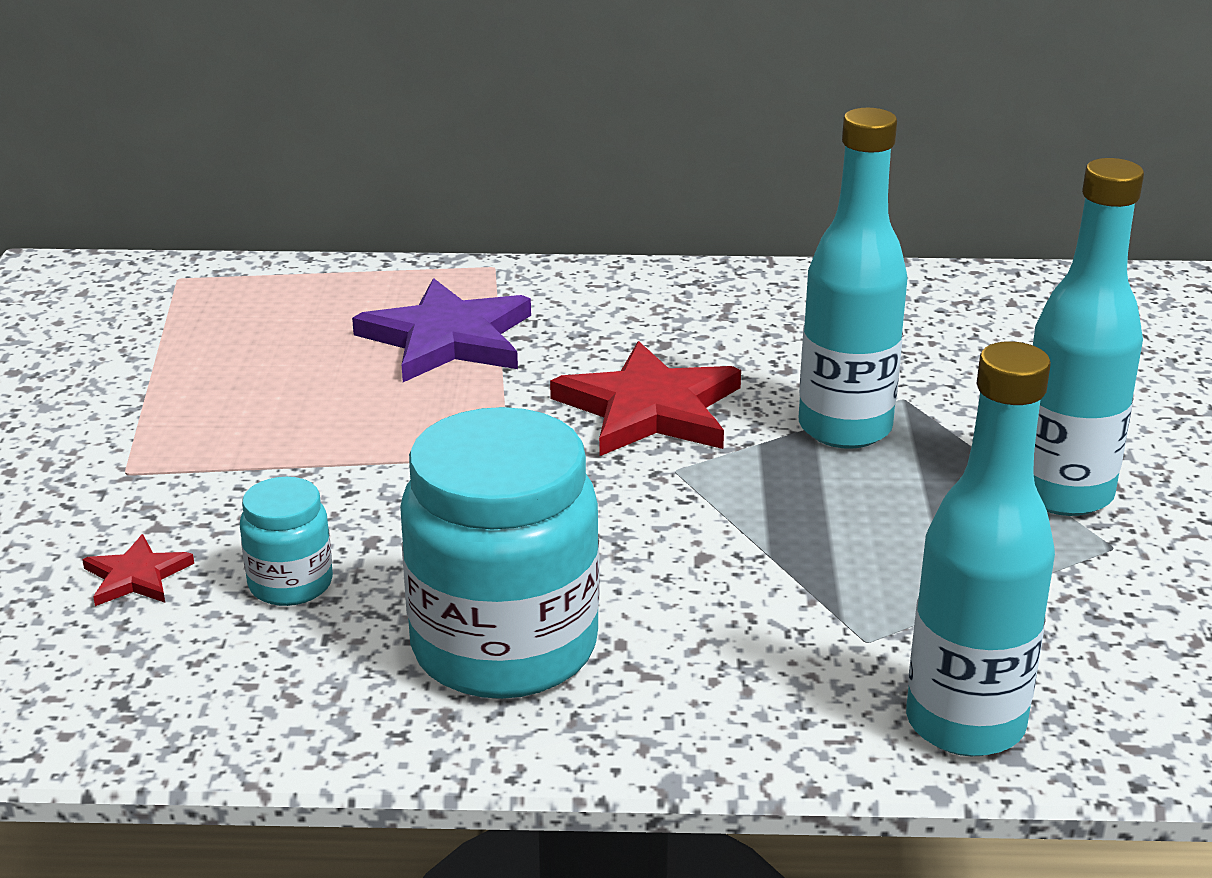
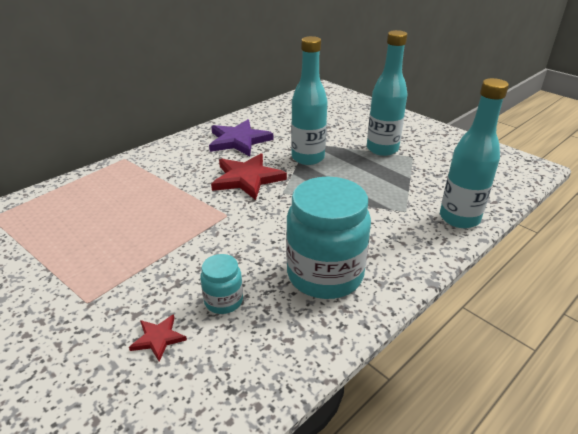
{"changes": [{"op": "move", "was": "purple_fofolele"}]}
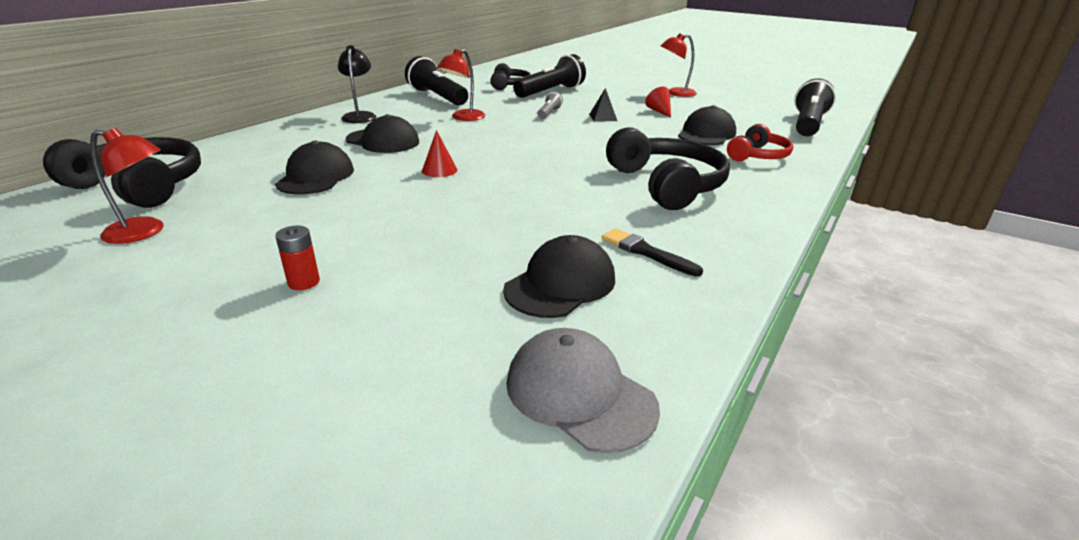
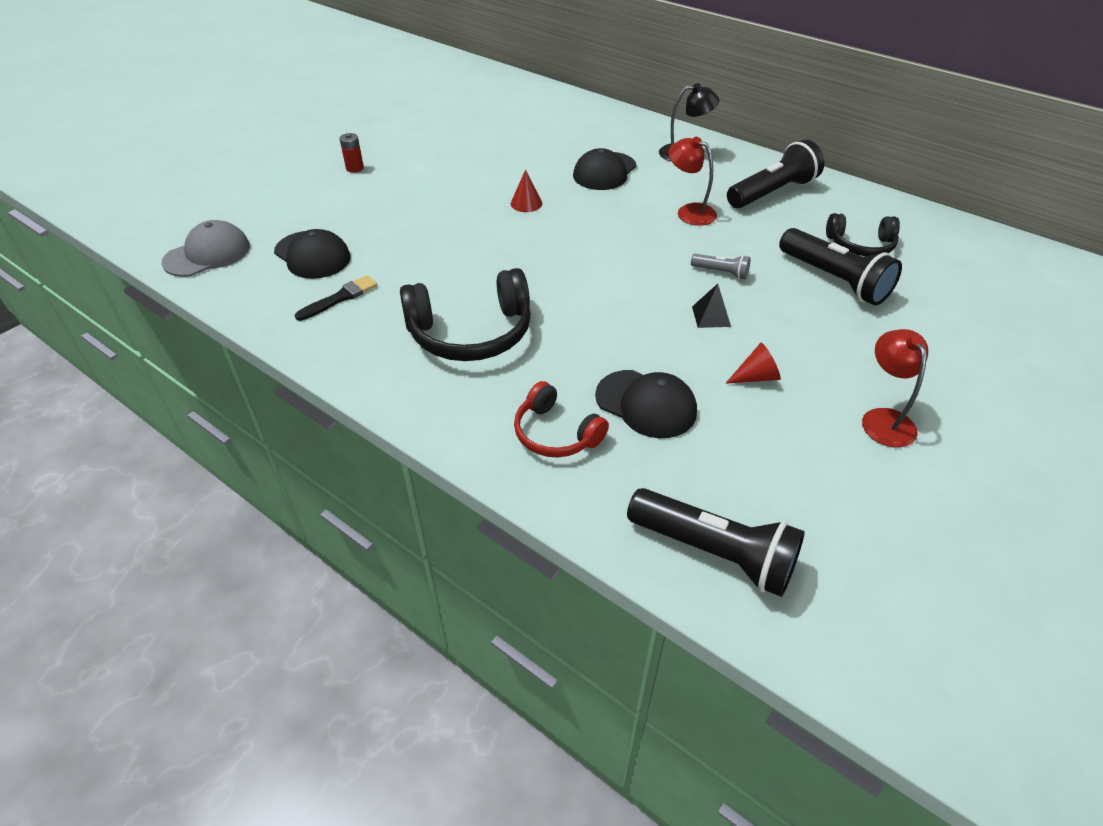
{"changes": [{"op": "delete", "was": "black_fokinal (1st from left)"}, {"op": "delete", "was": "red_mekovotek (1st from left)"}, {"op": "delete", "was": "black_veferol (1st from left)"}]}
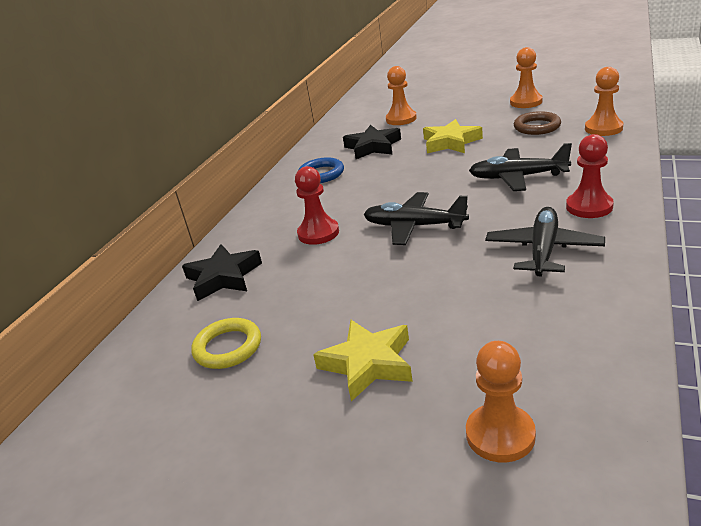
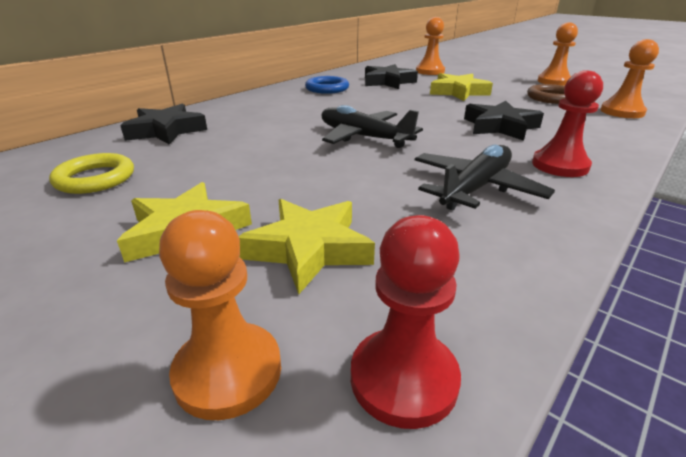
{"changes": [{"op": "move", "was": "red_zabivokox (1st from left)"}, {"op": "replace", "was": "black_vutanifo (2nd from left)", "now": "black_fofolele (3rd from left)"}, {"op": "insert", "now": "yellow_fofolele (2nd from left)"}]}
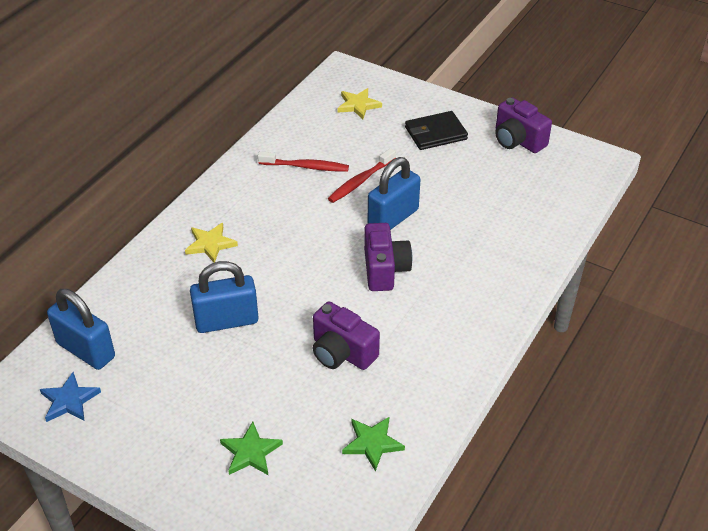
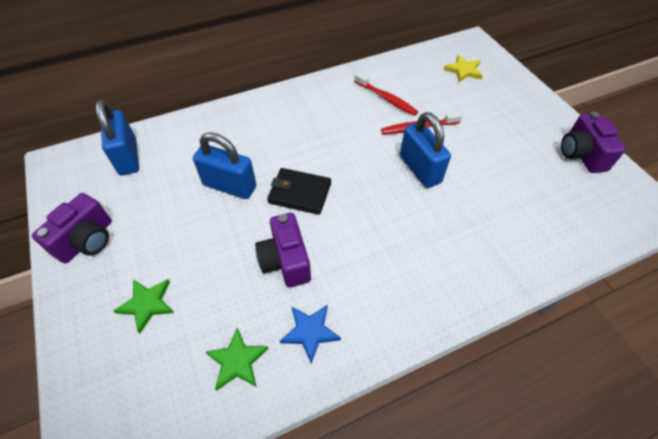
{"changes": [{"op": "move", "was": "blue_fofolele"}, {"op": "delete", "was": "yellow_fofolele (1st from left)"}, {"op": "move", "was": "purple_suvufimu (2nd from left in the first image)", "now": "purple_suvufimu (1st from left)"}, {"op": "rotate", "was": "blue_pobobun (3rd from left)", "clockwise": 75}, {"op": "move", "was": "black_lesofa"}]}
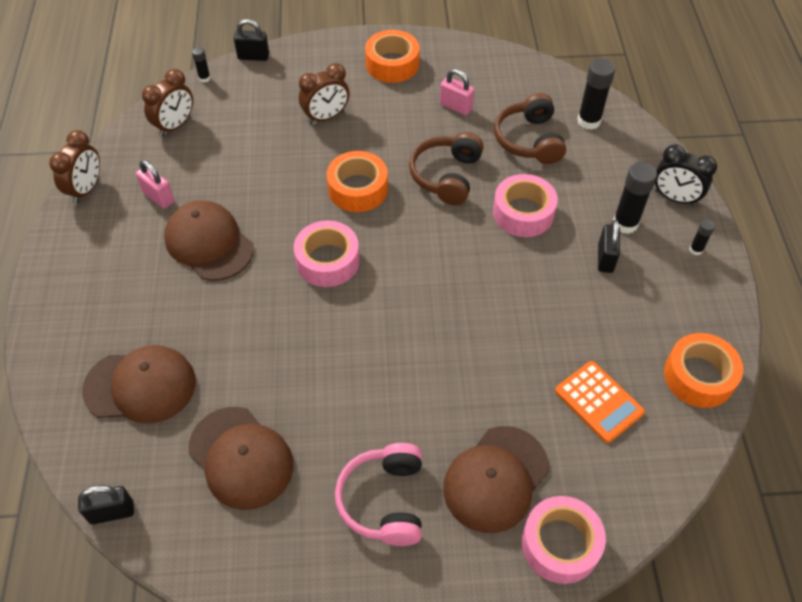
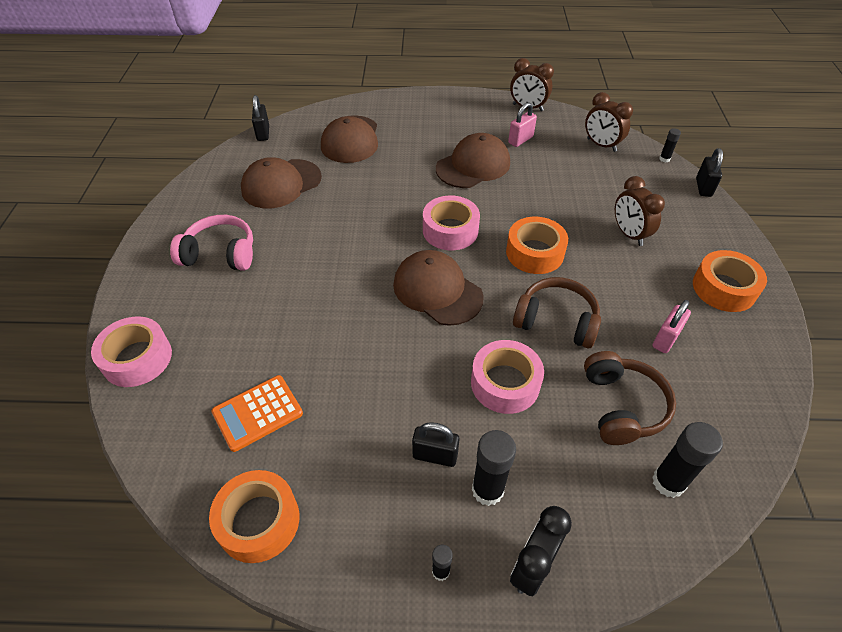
{"changes": [{"op": "move", "was": "brown_veferol (4th from left in the first image)", "now": "brown_veferol (3rd from left)"}, {"op": "rotate", "was": "brown_fokinal (2nd from left)", "clockwise": 90}]}
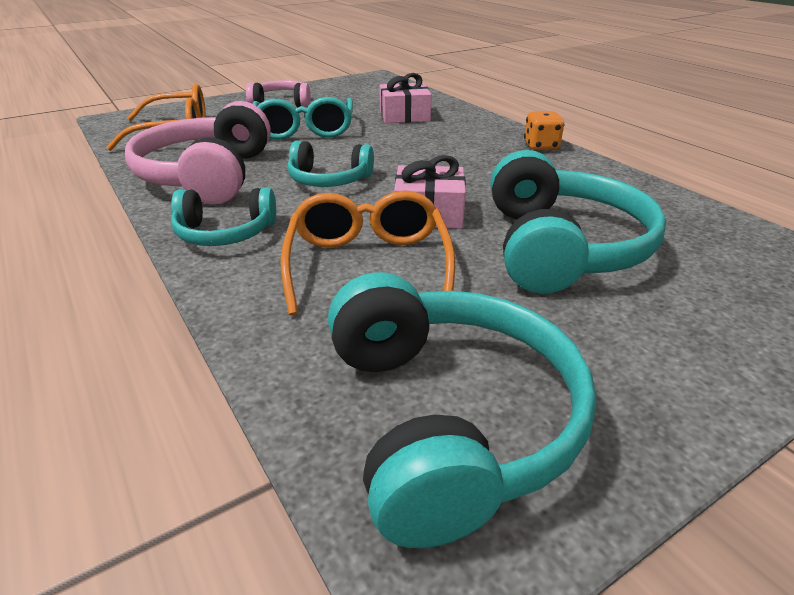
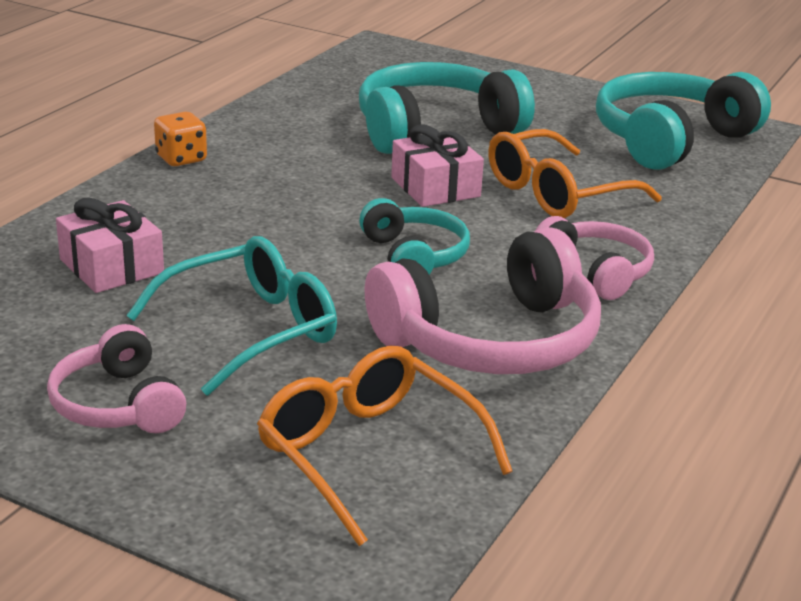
{"changes": [{"op": "recolor", "was": "turquoise_fokinal (1st from left)", "now": "pink_fokinal (3rd from left)"}]}
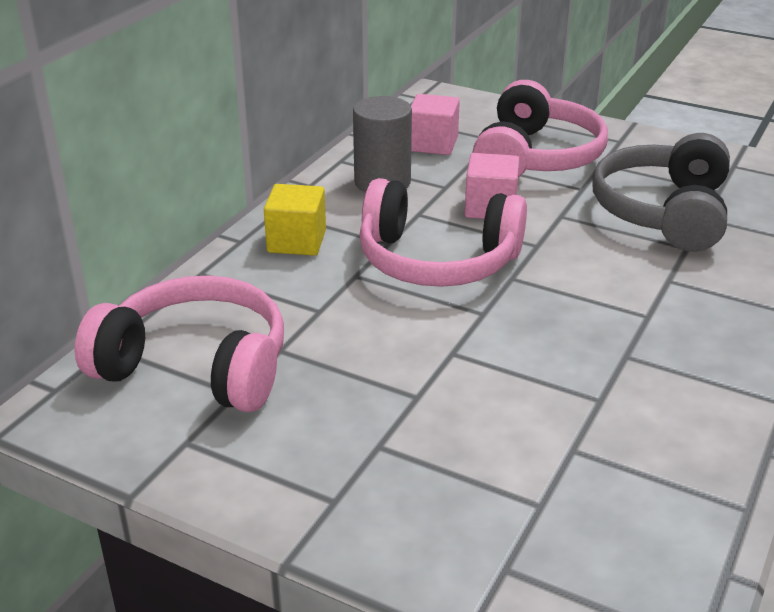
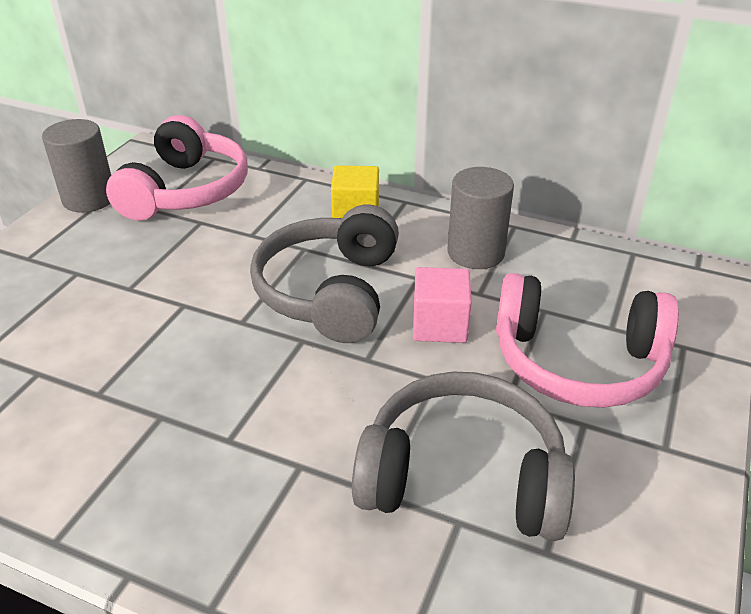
{"changes": [{"op": "recolor", "was": "pink_fokinal (2nd from left)", "now": "grey_fokinal (1st from left)"}, {"op": "delete", "was": "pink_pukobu (1st from left)"}, {"op": "insert", "now": "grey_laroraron (1st from left)"}]}
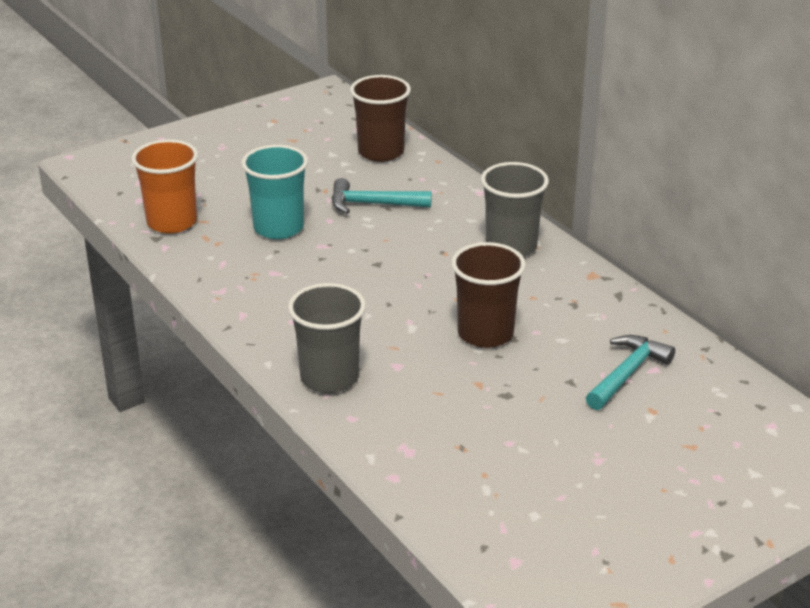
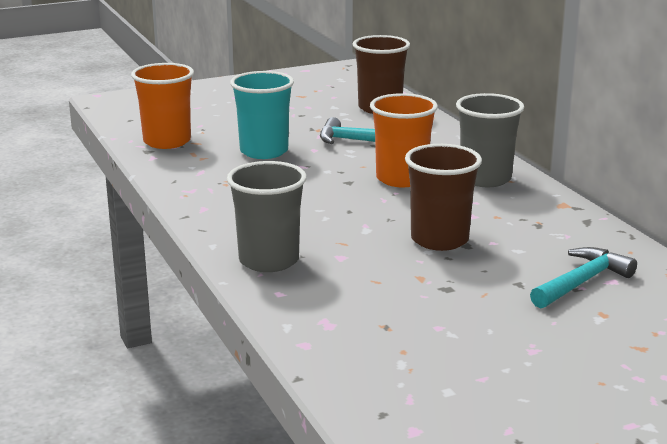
{"changes": [{"op": "insert", "now": "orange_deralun (2nd from left)"}]}
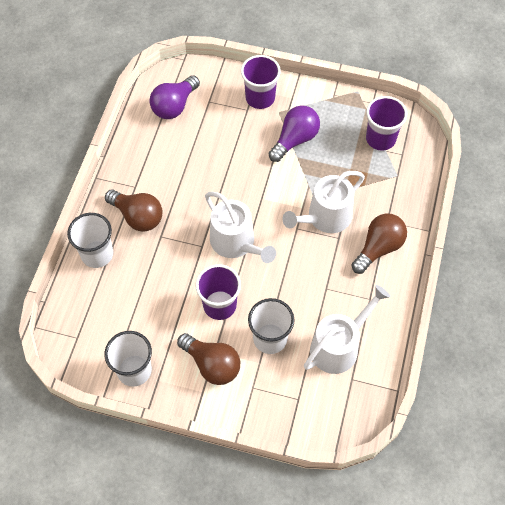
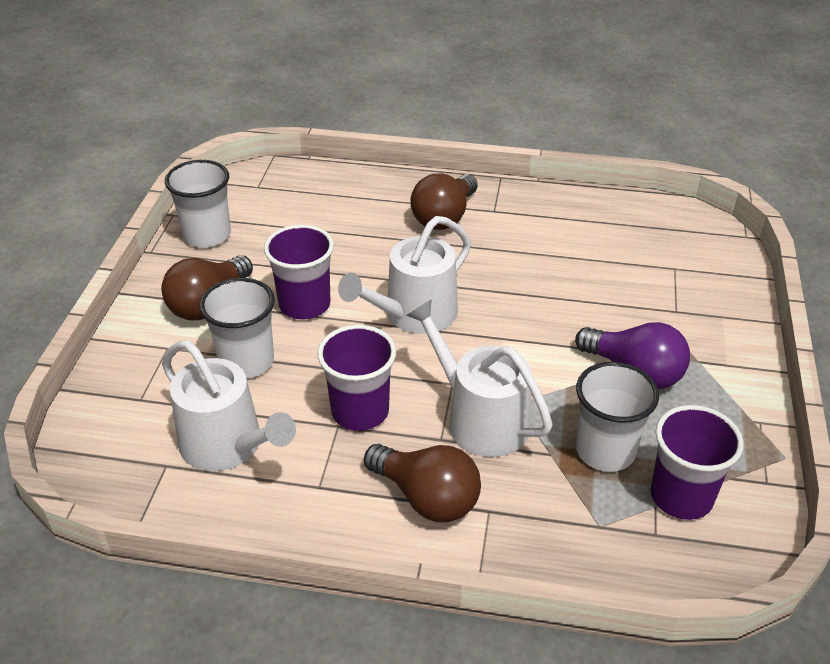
{"changes": [{"op": "move", "was": "white_deralun (1st from left in the first image)", "now": "white_deralun (3rd from left)"}, {"op": "delete", "was": "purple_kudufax (1st from left)"}, {"op": "move", "was": "purple_deralun (2nd from left)"}]}
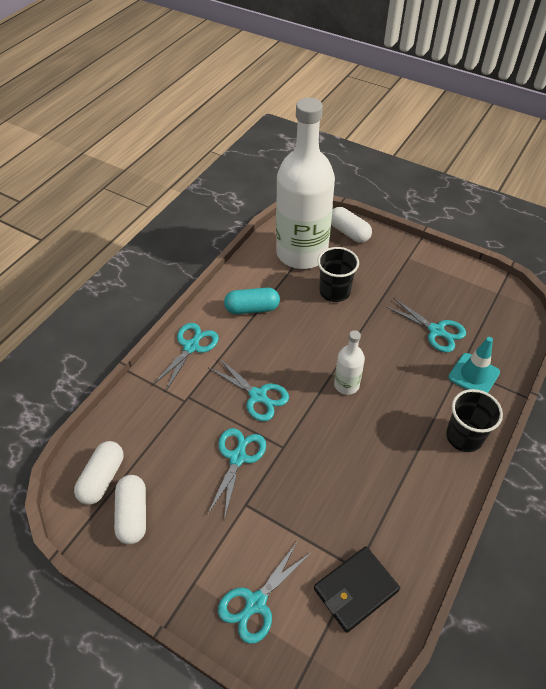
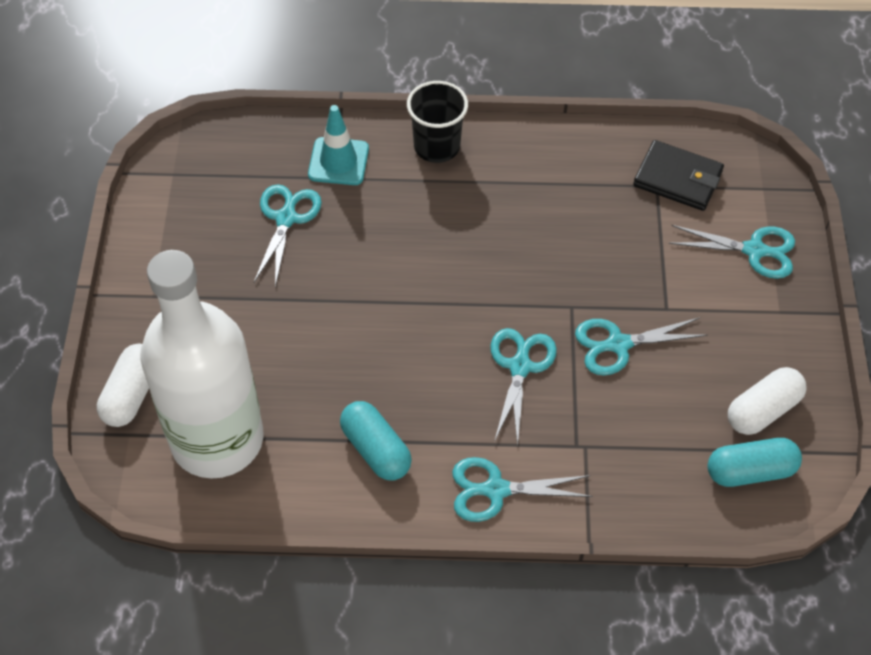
{"changes": [{"op": "recolor", "was": "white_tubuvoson (1st from left)", "now": "turquoise_tubuvoson (2nd from left)"}, {"op": "delete", "was": "black_deralun (1st from left)"}, {"op": "delete", "was": "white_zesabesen (2nd from left)"}]}
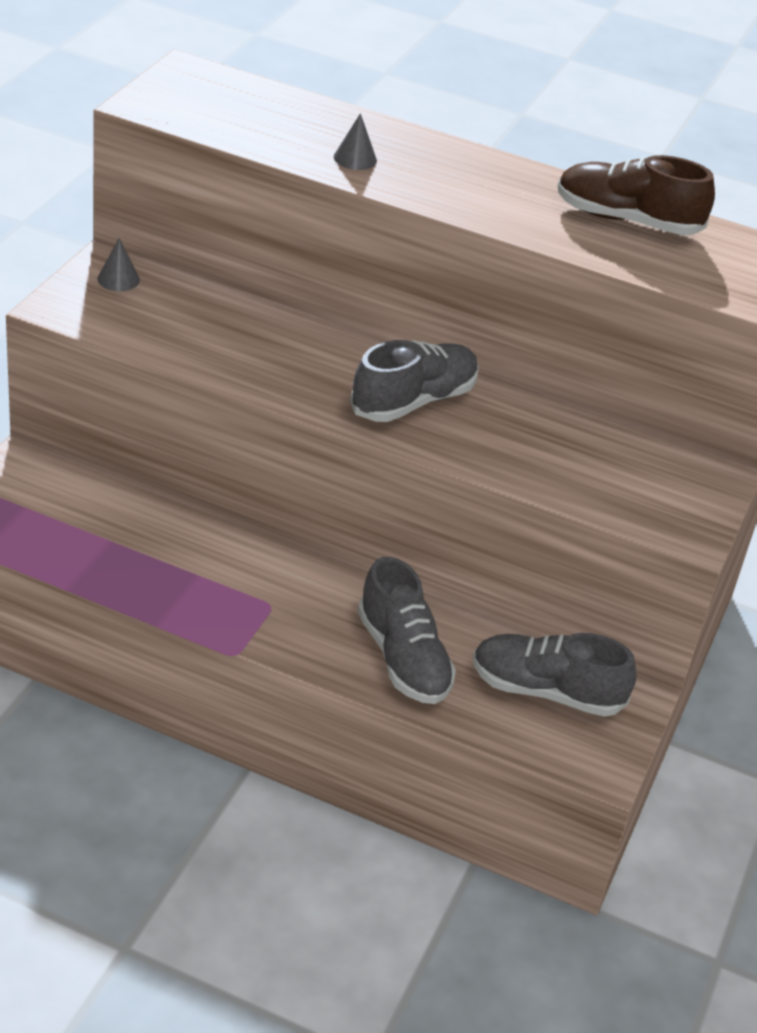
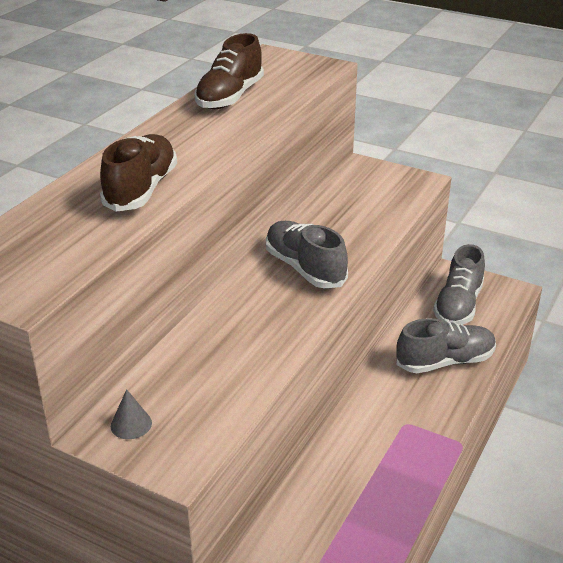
{"changes": [{"op": "replace", "was": "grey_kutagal (2nd from left)", "now": "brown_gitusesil (1st from left)"}]}
